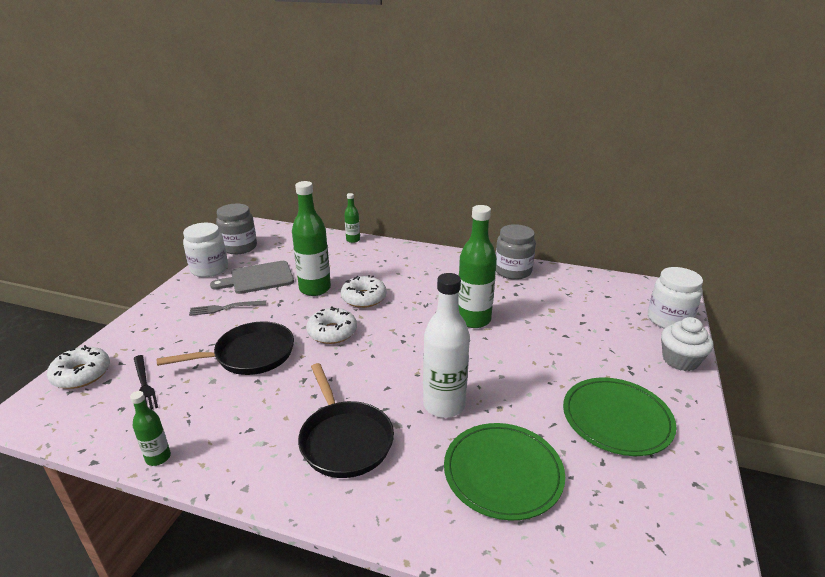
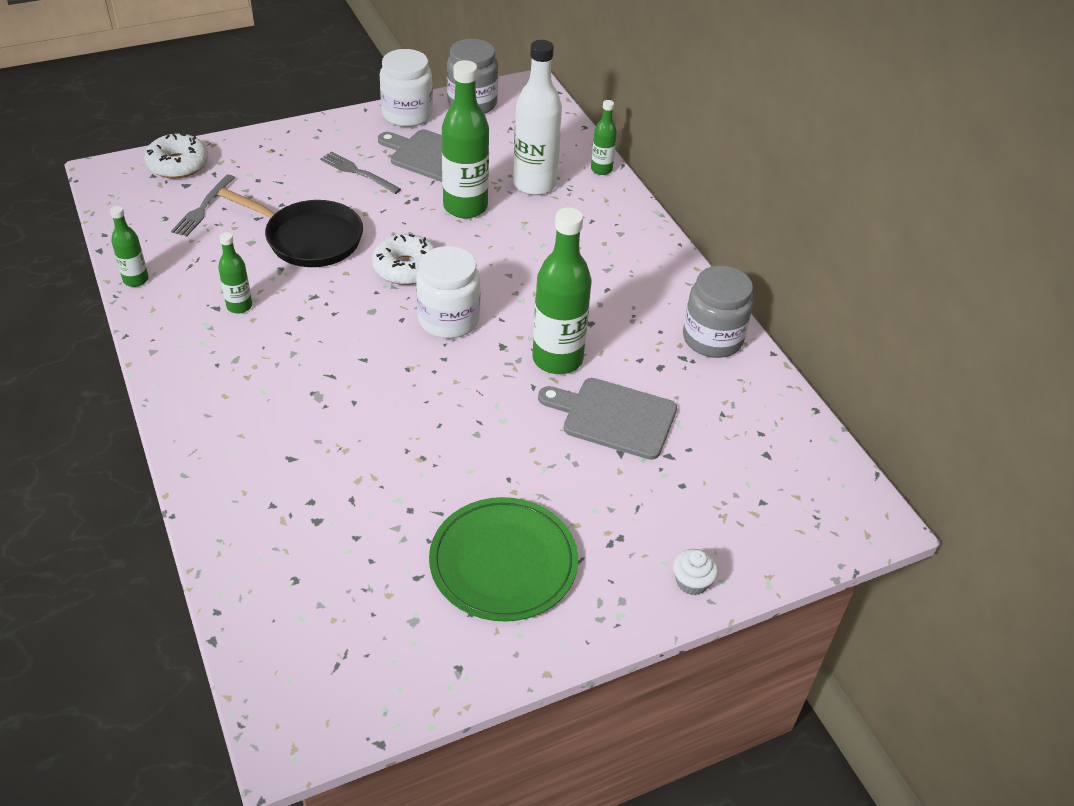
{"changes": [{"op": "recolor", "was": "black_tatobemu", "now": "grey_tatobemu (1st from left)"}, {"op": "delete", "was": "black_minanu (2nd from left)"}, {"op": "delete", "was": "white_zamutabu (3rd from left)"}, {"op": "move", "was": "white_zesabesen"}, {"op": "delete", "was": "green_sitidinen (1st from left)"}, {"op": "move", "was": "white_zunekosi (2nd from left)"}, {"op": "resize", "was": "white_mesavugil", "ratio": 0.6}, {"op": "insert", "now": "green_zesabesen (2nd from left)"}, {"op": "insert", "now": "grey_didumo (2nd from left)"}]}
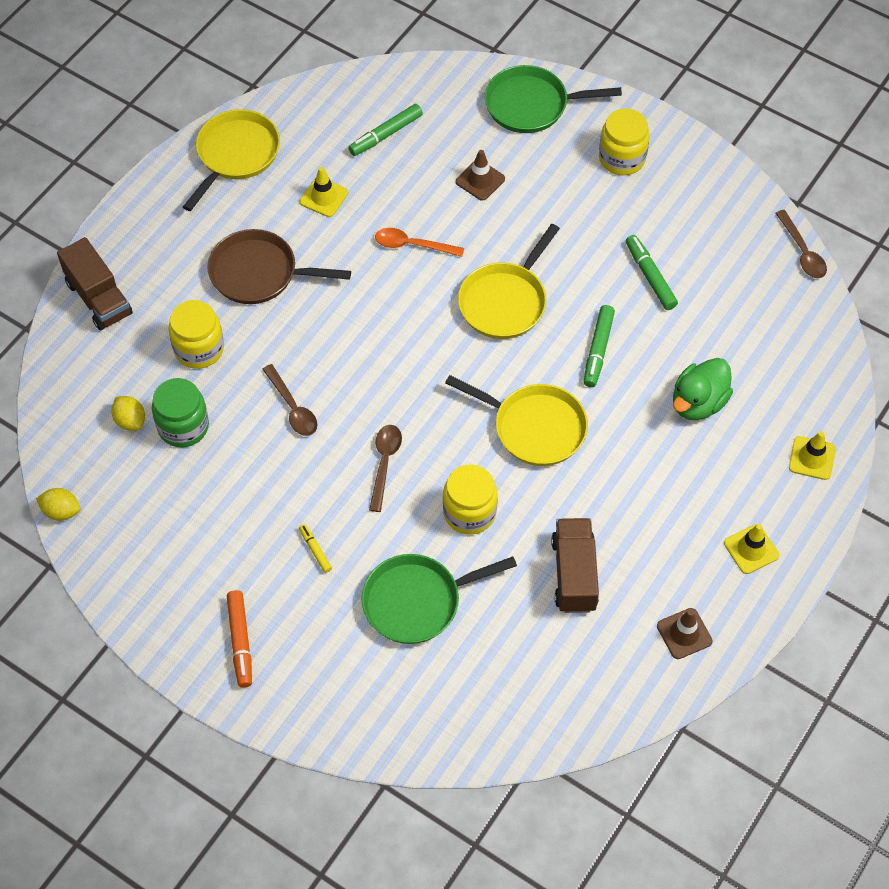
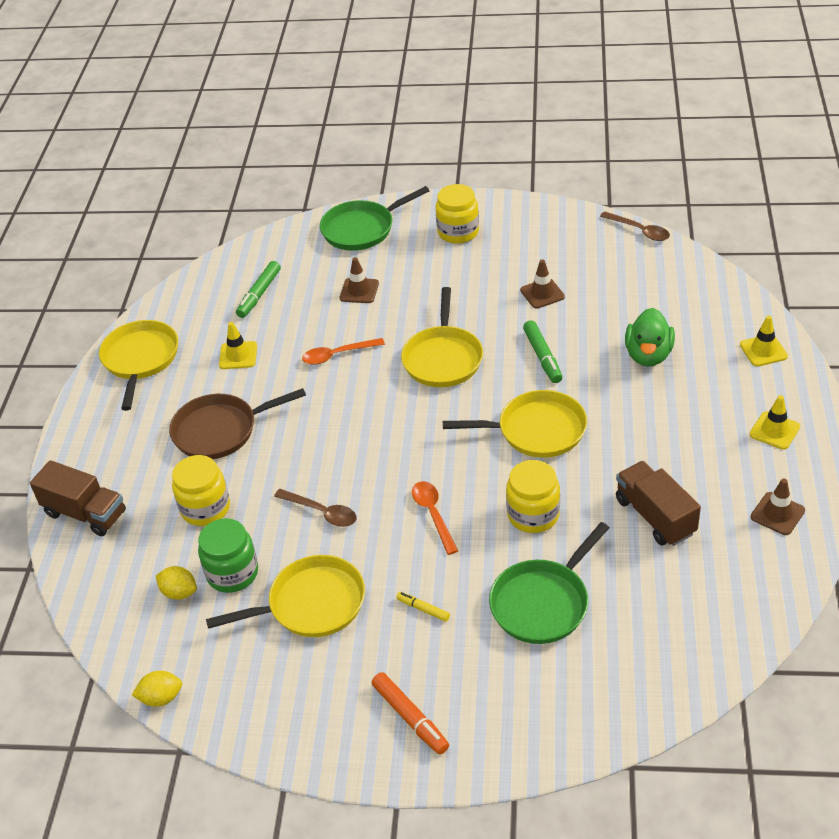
{"changes": [{"op": "recolor", "was": "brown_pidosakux (2nd from left)", "now": "orange_pidosakux (2nd from left)"}, {"op": "replace", "was": "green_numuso (3rd from left)", "now": "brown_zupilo (2nd from left)"}, {"op": "insert", "now": "yellow_minanu (2nd from left)"}]}
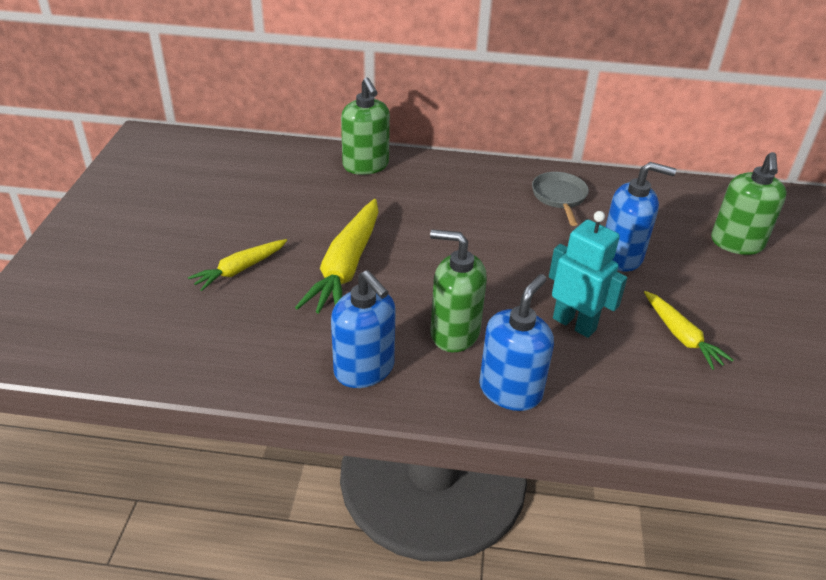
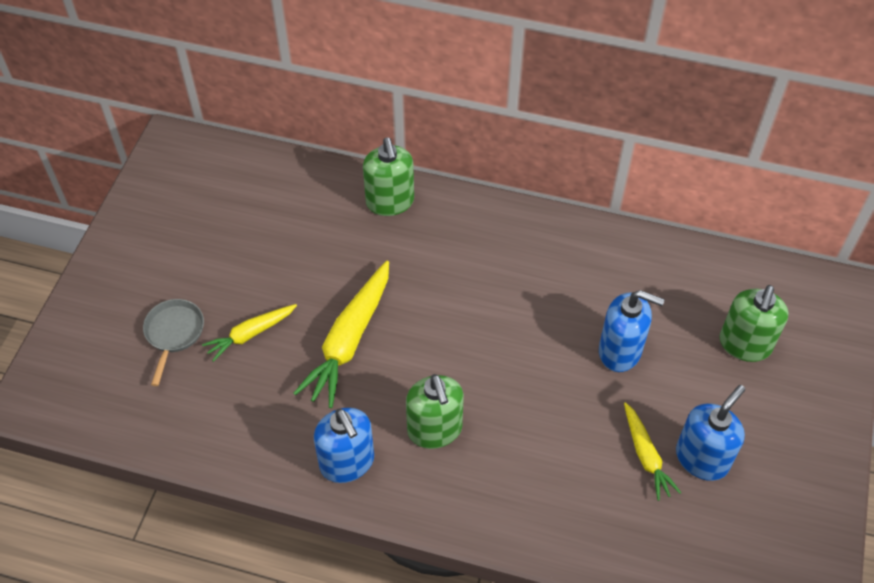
{"changes": [{"op": "rotate", "was": "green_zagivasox (2nd from left)", "clockwise": -135}, {"op": "move", "was": "blue_zagivasox (2nd from left in the first image)", "now": "blue_zagivasox (3rd from left)"}, {"op": "move", "was": "grey_minanu"}, {"op": "delete", "was": "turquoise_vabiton"}]}
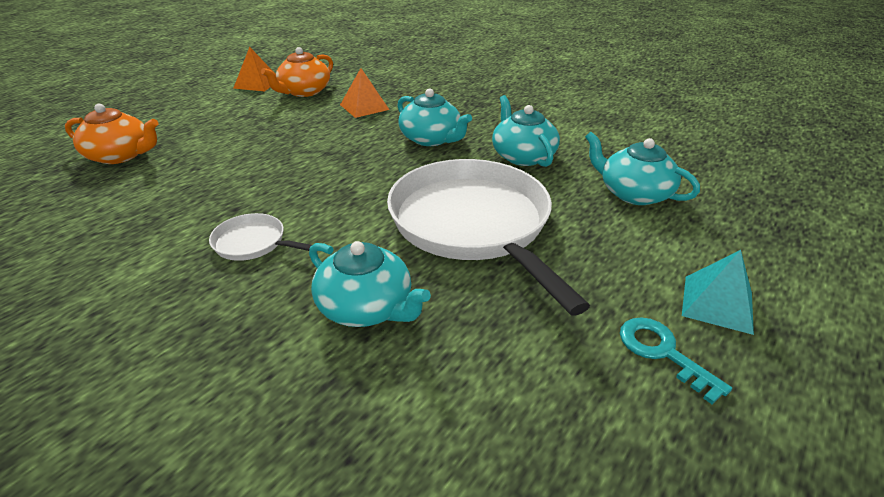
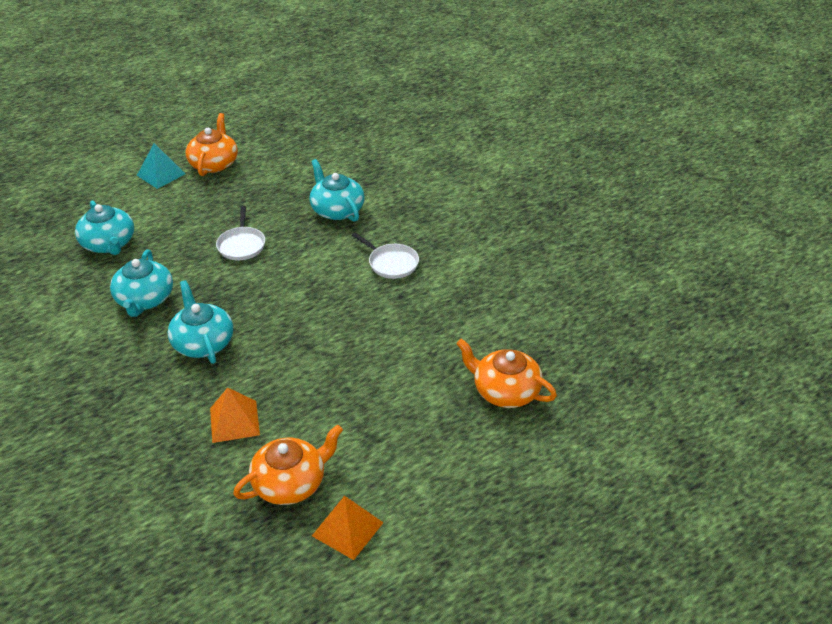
{"changes": [{"op": "resize", "was": "white_minanu (2nd from left in the first image)", "ratio": 0.42}, {"op": "replace", "was": "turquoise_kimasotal", "now": "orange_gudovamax (1st from left)"}]}
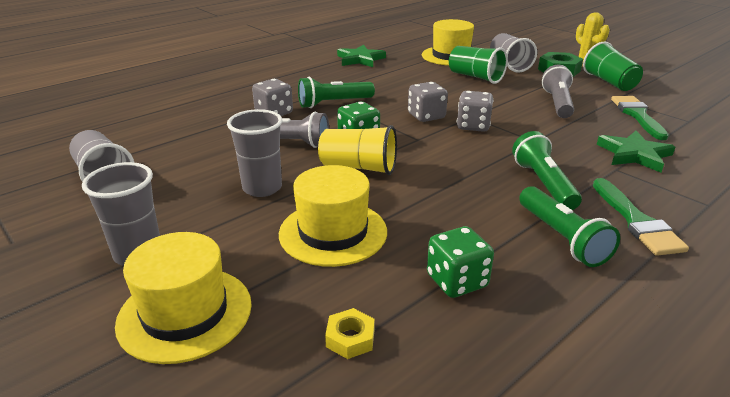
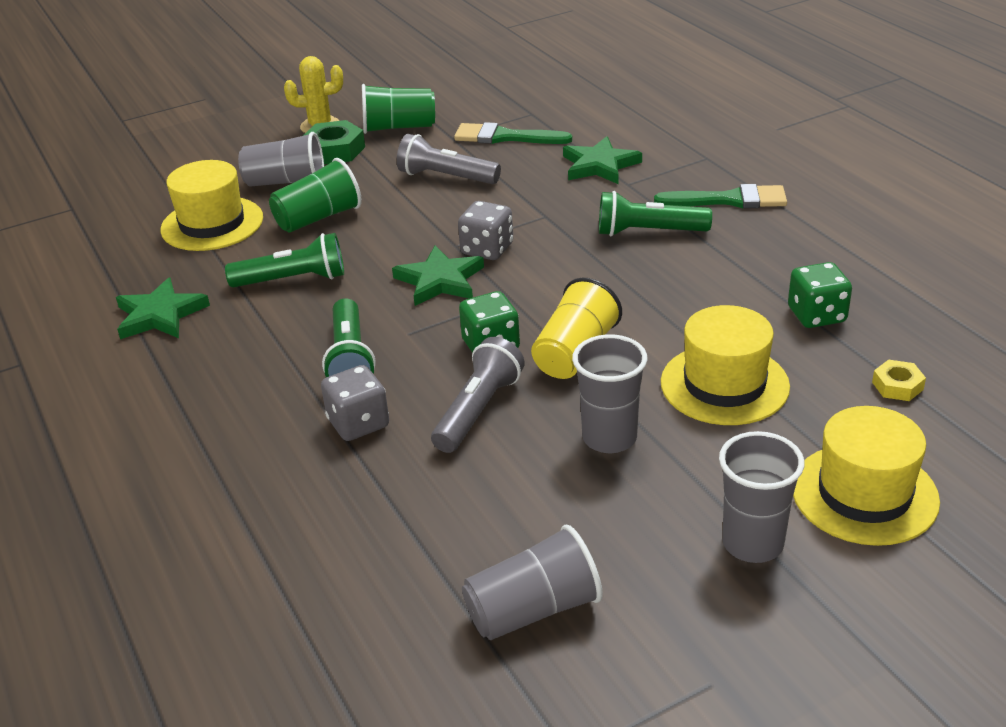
{"changes": [{"op": "replace", "was": "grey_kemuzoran (2nd from left)", "now": "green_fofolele (2nd from left)"}, {"op": "move", "was": "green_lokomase (3rd from left in the first image)", "now": "green_lokomase (1st from left)"}]}
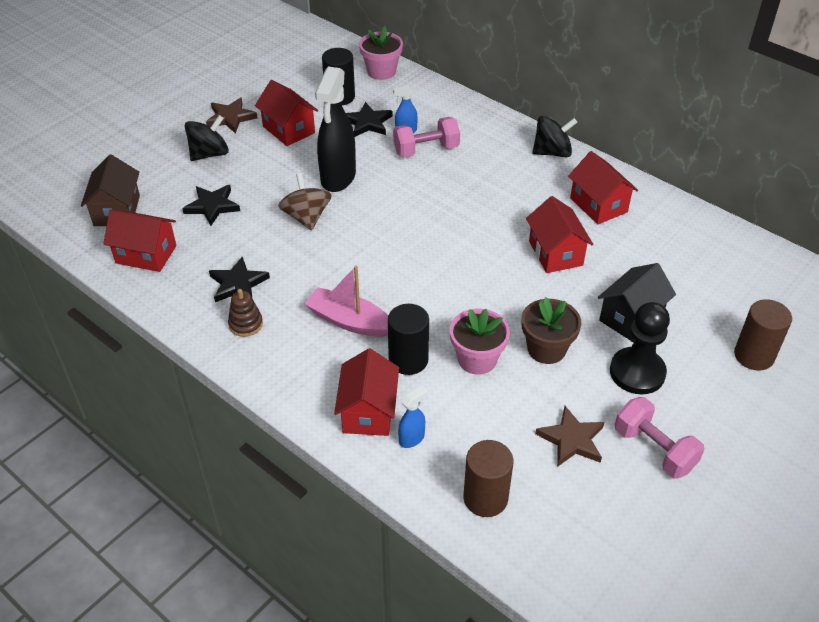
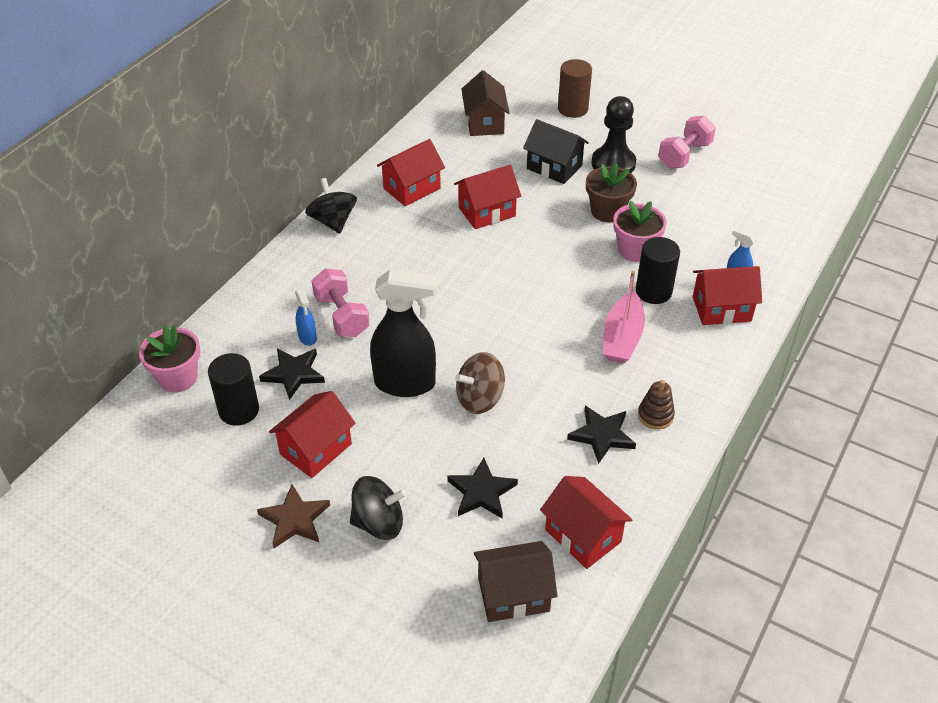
{"changes": [{"op": "rotate", "was": "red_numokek (1st from left in the first image)", "clockwise": -45}, {"op": "rotate", "was": "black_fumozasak (1st from left in the first image)", "clockwise": 135}, {"op": "delete", "was": "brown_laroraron (1st from left)"}, {"op": "delete", "was": "brown_fofolele (2nd from left)"}, {"op": "insert", "now": "brown_numokek (1st from left)"}]}
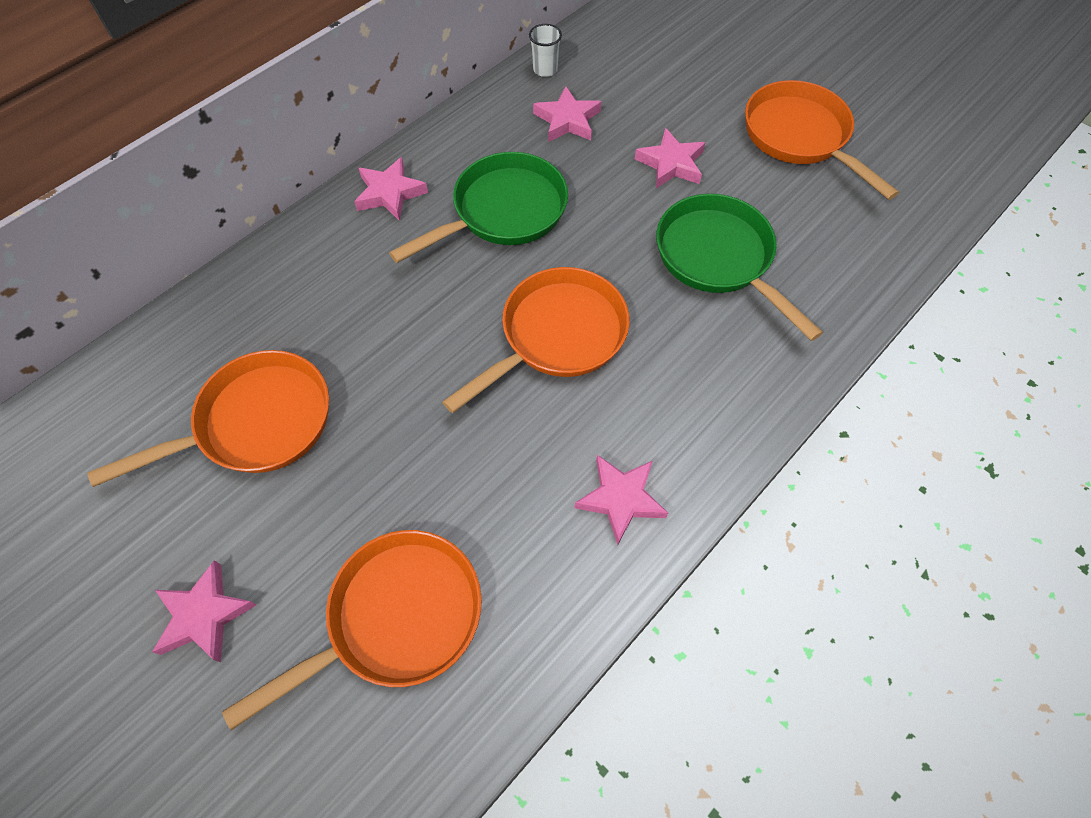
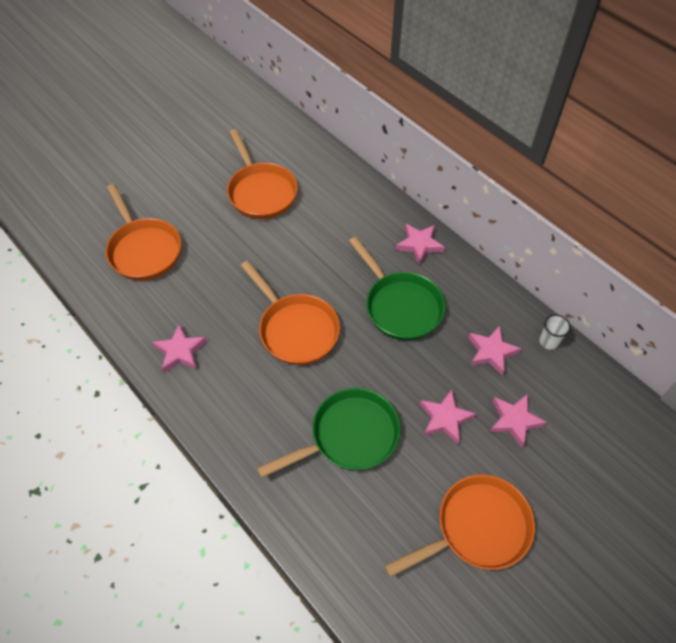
{"changes": [{"op": "move", "was": "pink_fofolele (1st from left in the first image)", "now": "pink_fofolele (5th from left)"}]}
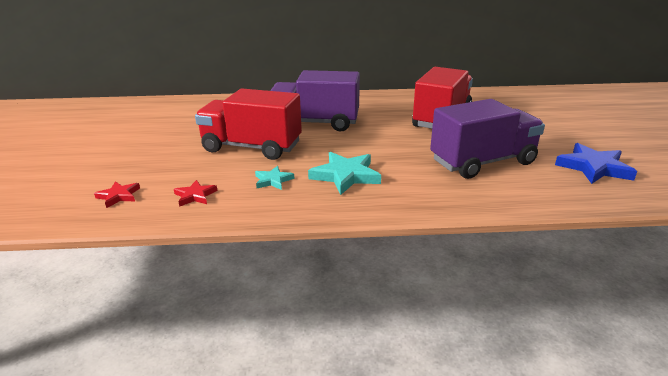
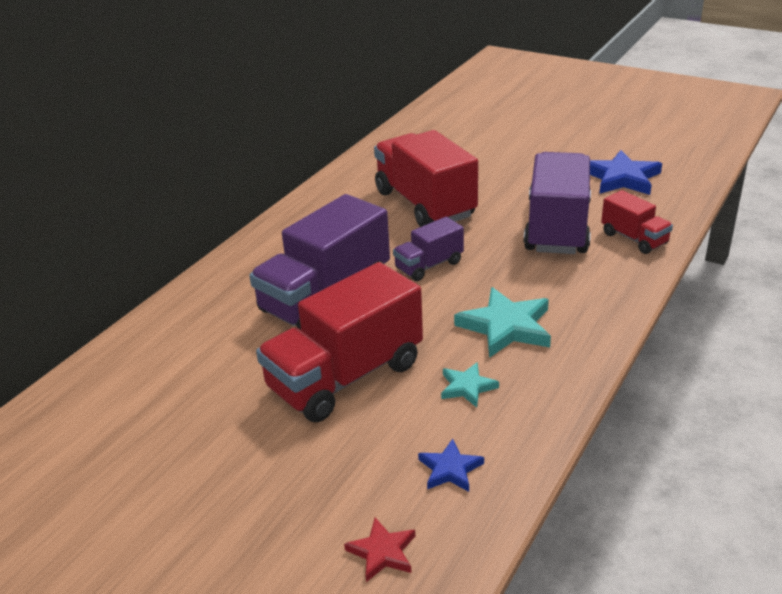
{"changes": [{"op": "recolor", "was": "red_fofolele (2nd from left)", "now": "blue_fofolele (1st from left)"}, {"op": "insert", "now": "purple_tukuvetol (2nd from left)"}, {"op": "insert", "now": "red_tukuvetol (3rd from left)"}]}
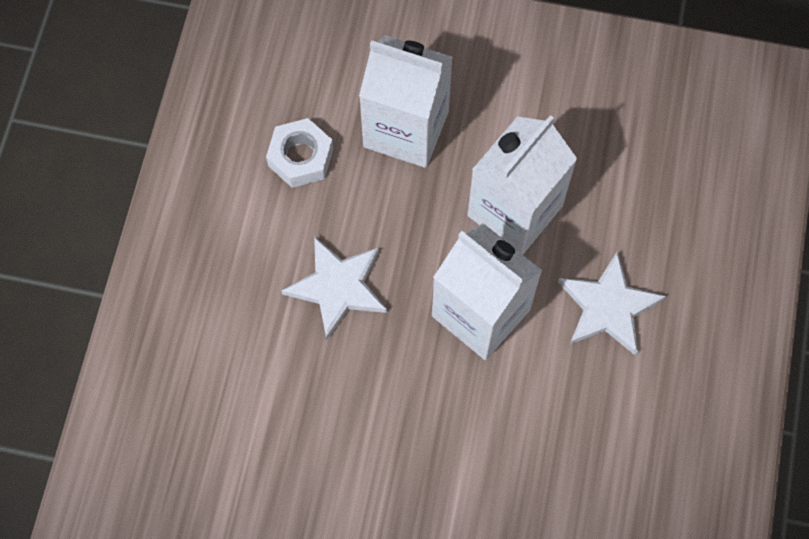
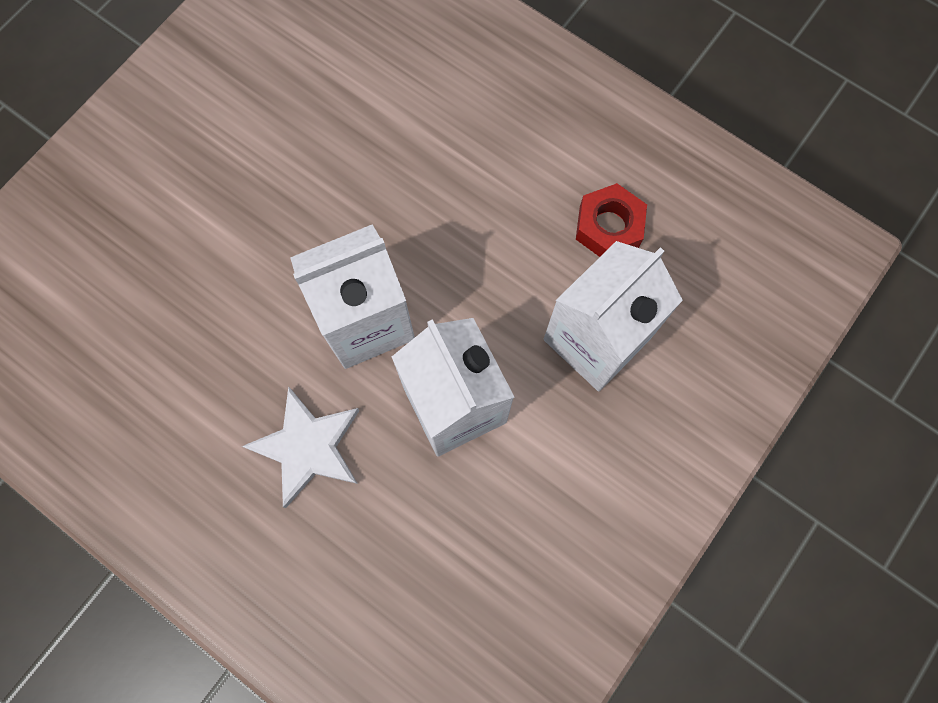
{"changes": [{"op": "recolor", "was": "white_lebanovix", "now": "red_lebanovix"}, {"op": "delete", "was": "white_fofolele (1st from left)"}]}
